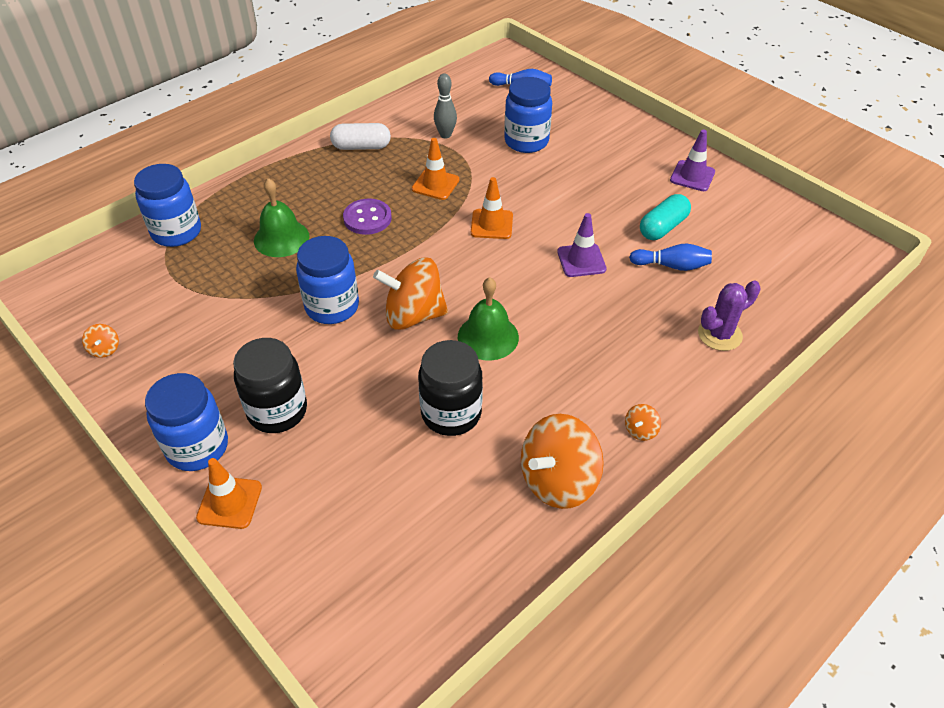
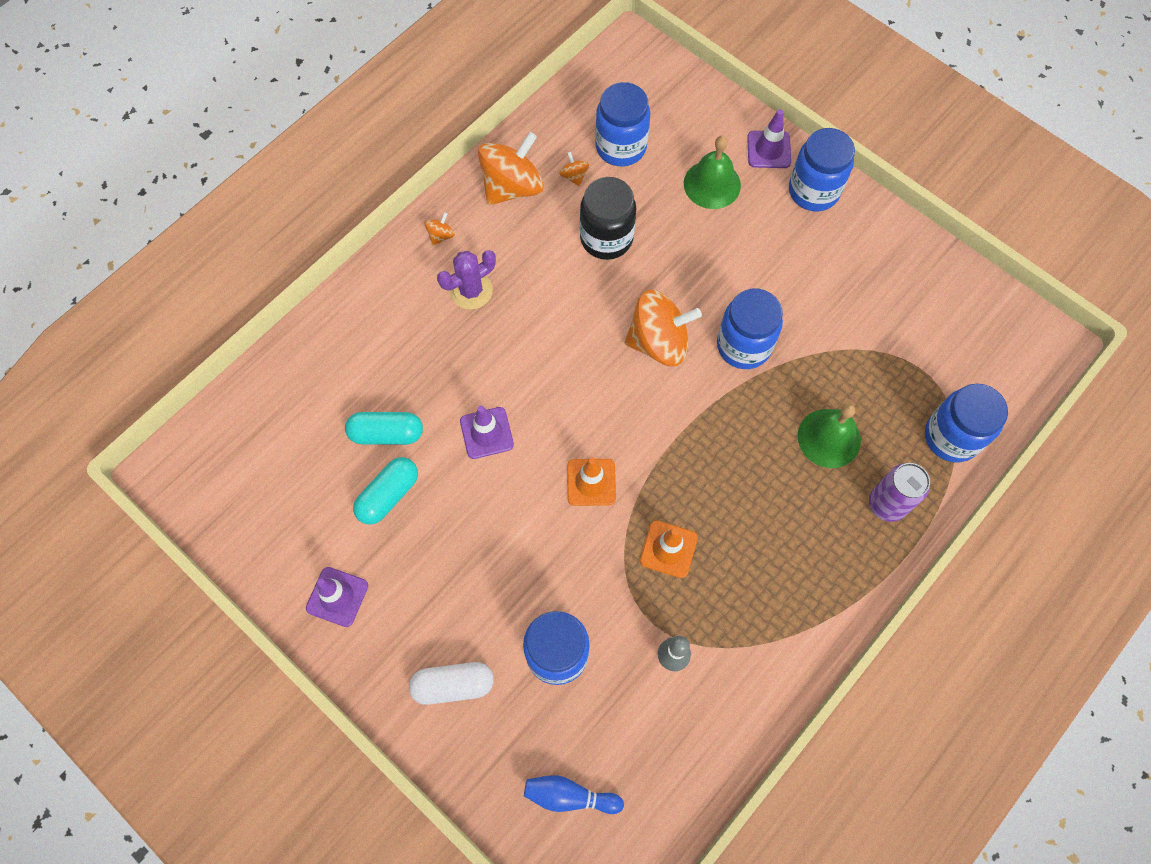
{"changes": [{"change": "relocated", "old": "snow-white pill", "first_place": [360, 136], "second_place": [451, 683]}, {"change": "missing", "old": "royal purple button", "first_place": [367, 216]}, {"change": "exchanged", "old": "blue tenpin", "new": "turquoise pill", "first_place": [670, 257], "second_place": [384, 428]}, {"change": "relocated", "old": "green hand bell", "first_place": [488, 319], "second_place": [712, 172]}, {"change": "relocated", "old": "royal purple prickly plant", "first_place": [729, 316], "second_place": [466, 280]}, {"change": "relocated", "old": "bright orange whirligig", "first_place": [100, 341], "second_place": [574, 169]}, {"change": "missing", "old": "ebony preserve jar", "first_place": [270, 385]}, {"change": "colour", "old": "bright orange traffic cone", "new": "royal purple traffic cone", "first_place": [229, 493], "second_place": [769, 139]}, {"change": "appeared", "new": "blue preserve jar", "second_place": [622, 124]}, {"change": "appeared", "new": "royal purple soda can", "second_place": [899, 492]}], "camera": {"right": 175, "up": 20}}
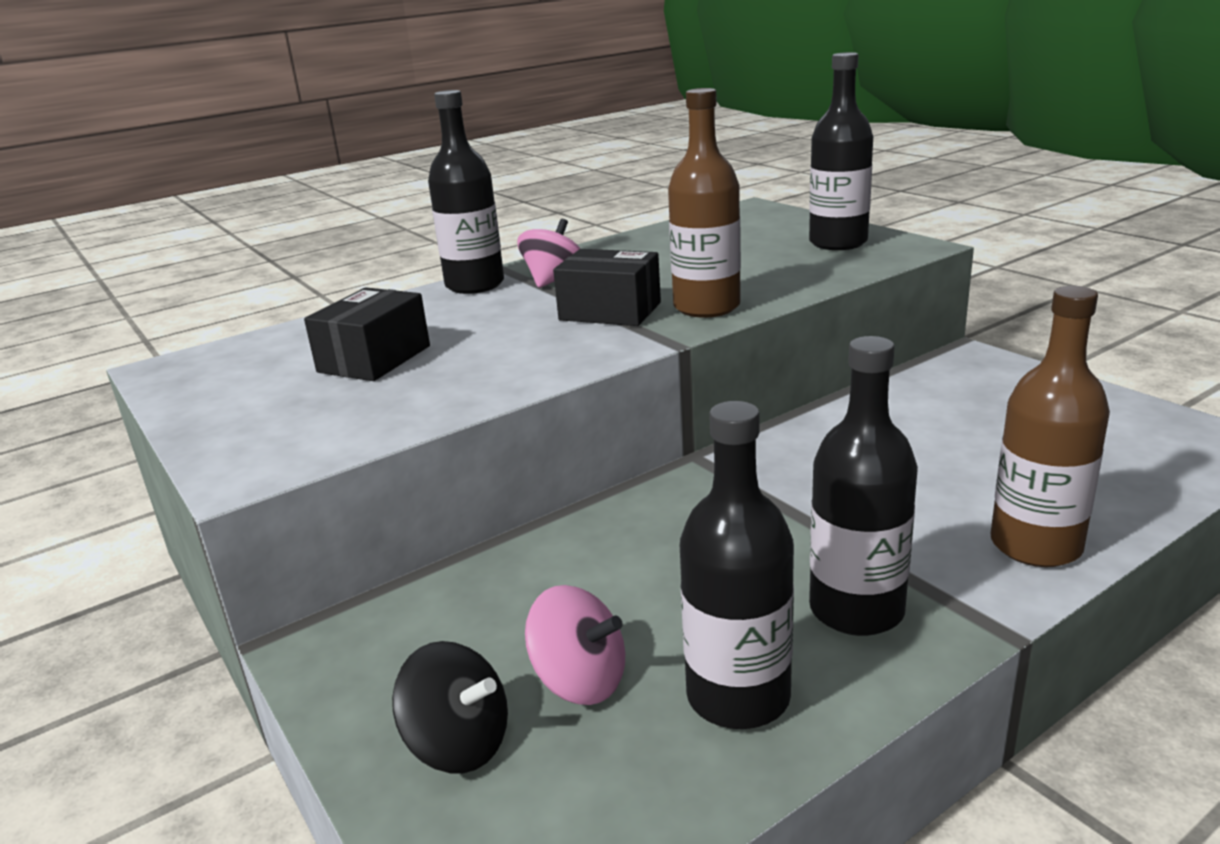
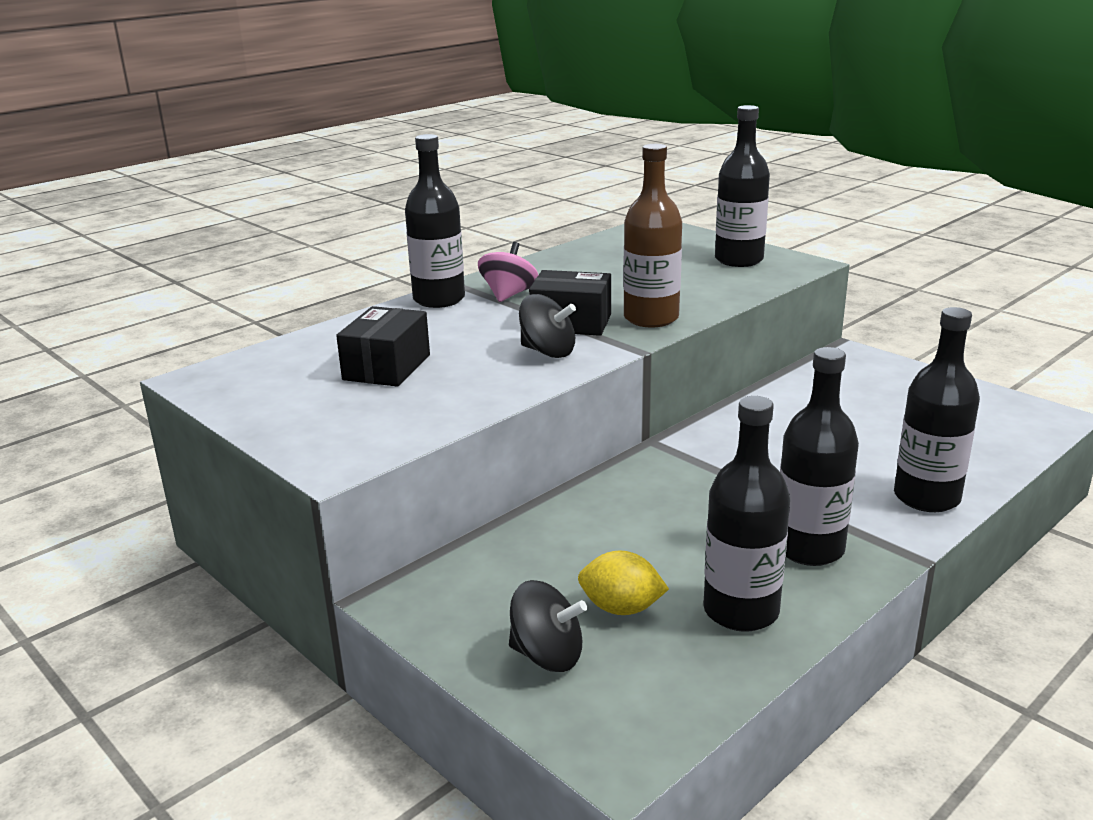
{"changes": [{"change": "colour", "old": "russet drink bottle", "new": "ebony drink bottle", "first_place": [1050, 426], "second_place": [937, 409]}, {"change": "exchanged", "old": "pink whirligig", "new": "bright yellow toy lemon", "first_place": [575, 645], "second_place": [623, 582]}, {"change": "appeared", "new": "ebony whirligig", "second_place": [547, 326]}], "camera": {"right": -10, "up": 0}}
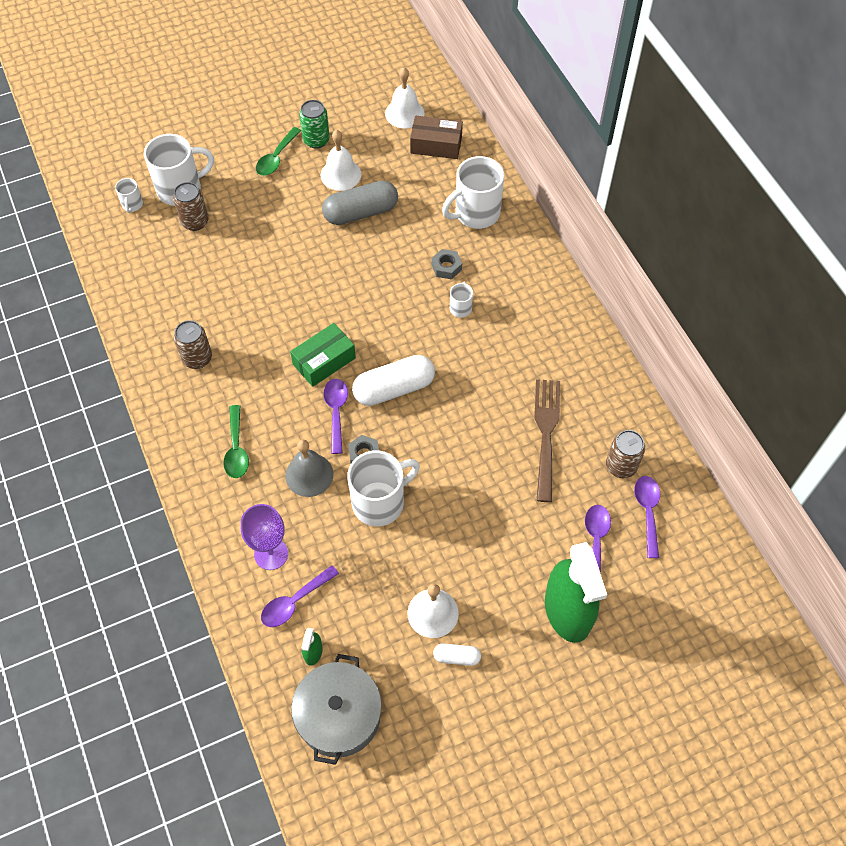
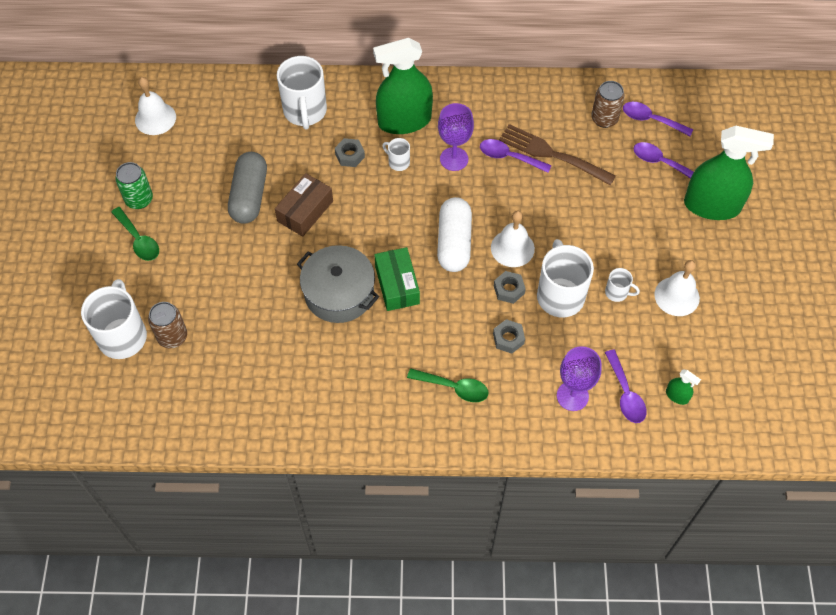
{"changes": [{"change": "relocated", "old": "russet box", "first_place": [436, 137], "second_place": [304, 205]}, {"change": "relocated", "old": "snow-white hand bell", "first_place": [341, 160], "second_place": [513, 238]}, {"change": "relocated", "old": "snow-white coffee mug", "first_place": [129, 195], "second_place": [622, 285]}, {"change": "missing", "old": "russet soda can", "first_place": [193, 344]}, {"change": "relocated", "old": "royal purple tablespoon", "first_place": [335, 416], "second_place": [516, 156]}, {"change": "exchanged", "old": "grey hand bell", "new": "grey hexagon nut", "first_place": [310, 468], "second_place": [509, 336]}, {"change": "missing", "old": "snow-white pill", "first_place": [457, 654]}, {"change": "relocated", "old": "grey cooking pot", "first_place": [336, 709], "second_place": [338, 284]}, {"change": "appeared", "new": "green sprayer", "second_place": [403, 86]}, {"change": "appeared", "new": "royal purple goblet", "second_place": [456, 137]}], "camera": {"right": -65, "up": 0}}
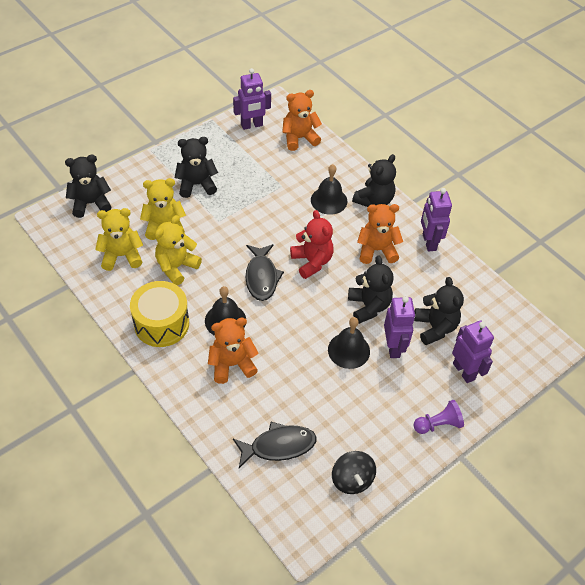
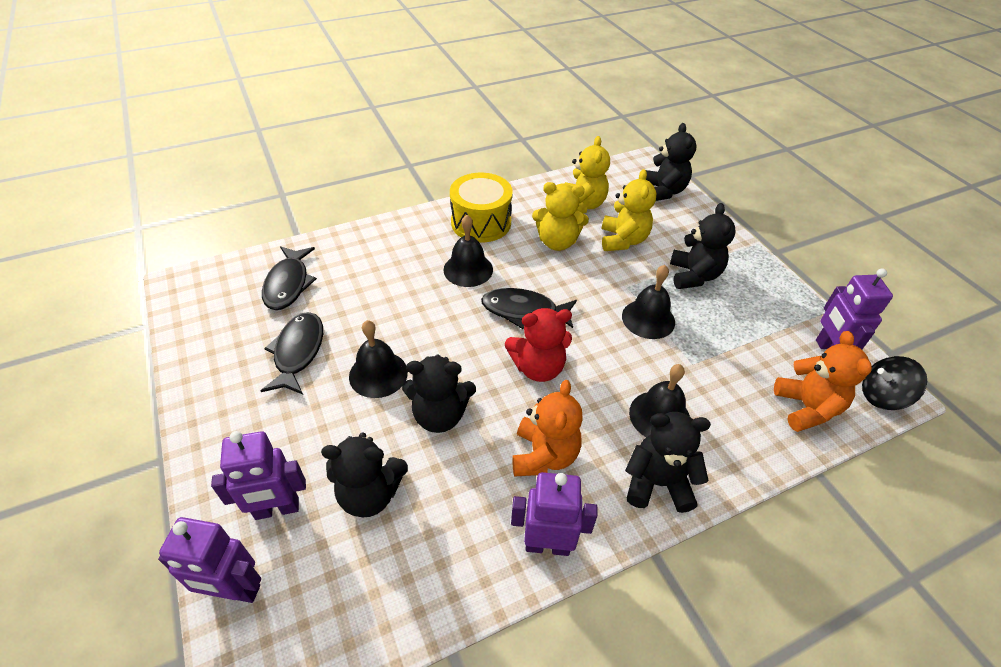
{"changes": [{"change": "spun", "old": "ebony teddy", "first_place": [374, 180], "second_place": [668, 462], "degrees": 135}, {"change": "spun", "old": "bright yellow teddy", "first_place": [178, 250], "second_place": [560, 216], "degrees": 135}, {"change": "relocated", "old": "royal purple toy robot", "first_place": [399, 327], "second_place": [209, 560]}, {"change": "missing", "old": "bright orange teddy", "first_place": [233, 351]}, {"change": "missing", "old": "royal purple chess pawn", "first_place": [439, 417]}, {"change": "relocated", "old": "ebony whirligig", "first_place": [354, 472], "second_place": [894, 383]}, {"change": "appeared", "new": "ebony hand bell", "second_place": [648, 302]}, {"change": "appeared", "new": "ebony fish figure", "second_place": [292, 353]}], "camera": {"right": 105, "up": -5}}
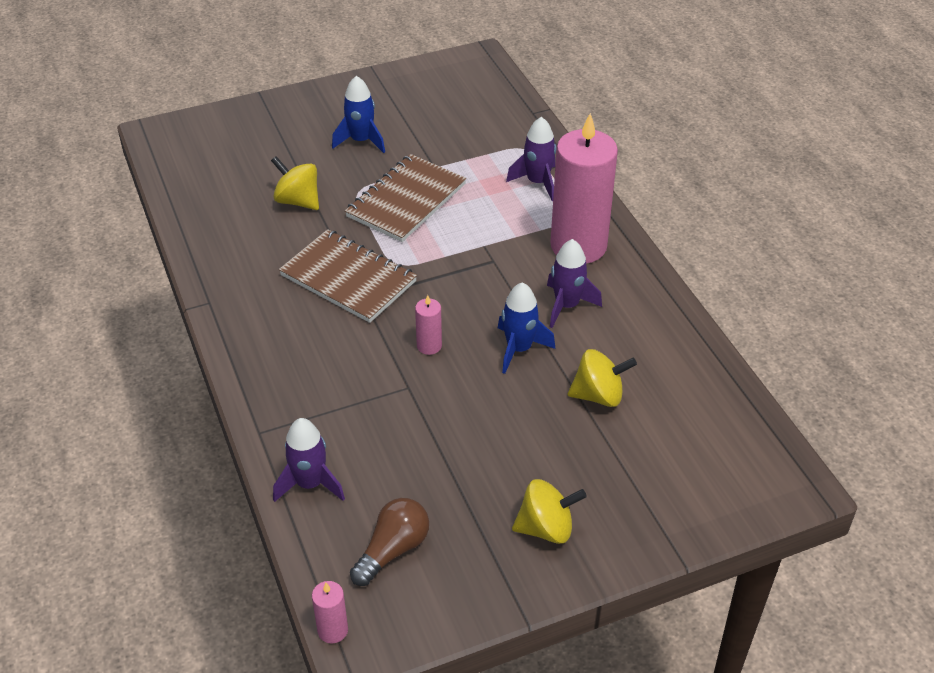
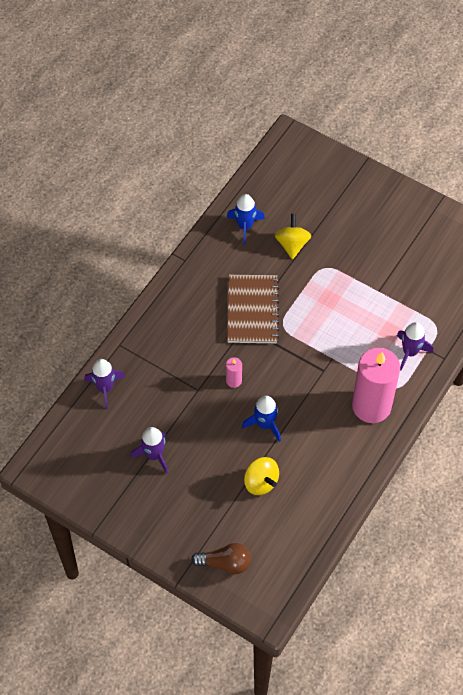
{"changes": [{"change": "relocated", "old": "blue spaceship", "first_place": [358, 114], "second_place": [246, 219]}, {"change": "missing", "old": "russet notepad", "first_place": [405, 198]}, {"change": "relocated", "old": "royal purple spaceship", "first_place": [574, 283], "second_place": [149, 450]}, {"change": "missing", "old": "bright yellow whirligig", "first_place": [549, 511]}, {"change": "relocated", "old": "russet light bulb", "first_place": [389, 542], "second_place": [221, 558]}, {"change": "missing", "old": "pink wax candle", "first_place": [330, 612]}], "camera": {"right": 55, "up": 15}}
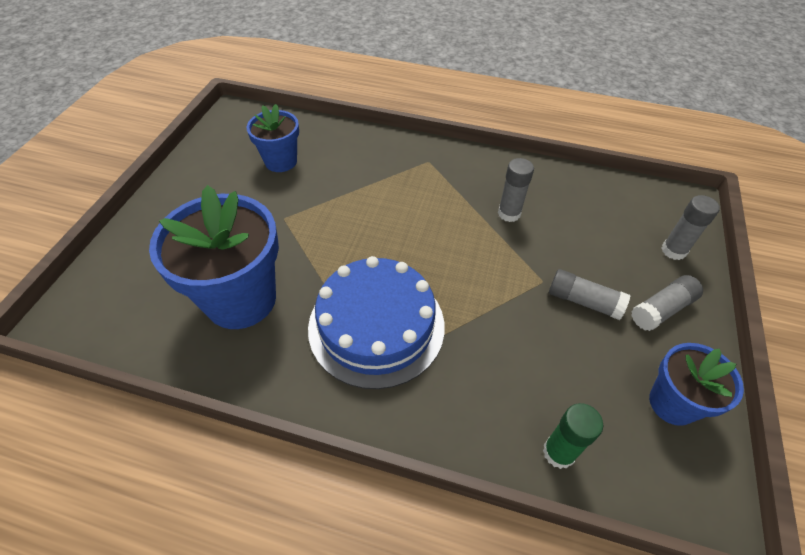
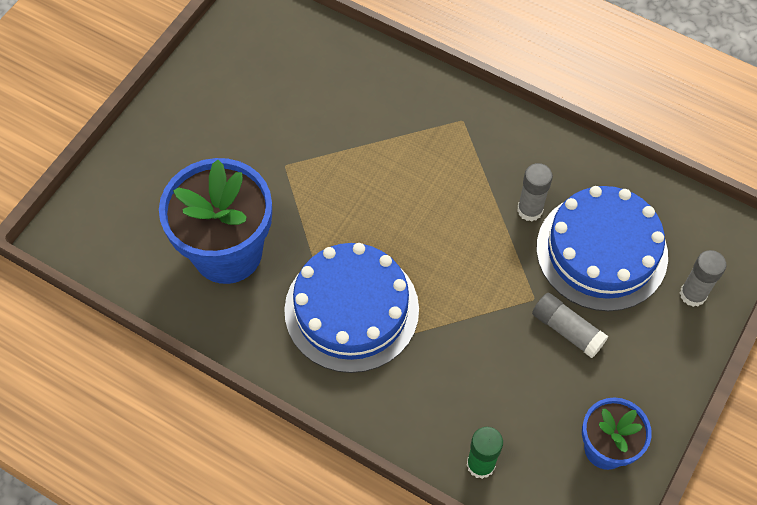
{"changes": [{"change": "missing", "old": "blue plant pot", "first_place": [273, 138]}, {"change": "missing", "old": "grey glue", "first_place": [667, 303]}, {"change": "appeared", "new": "blue layer cake", "second_place": [602, 248]}], "camera": {"right": 15, "up": 10}}
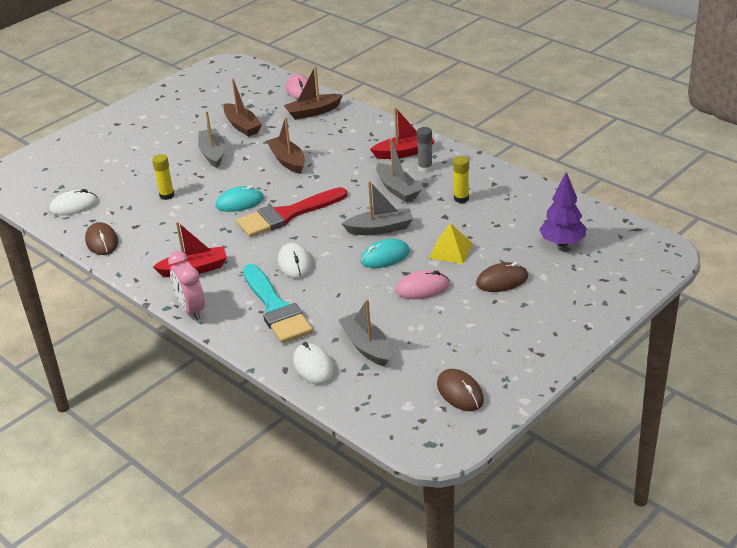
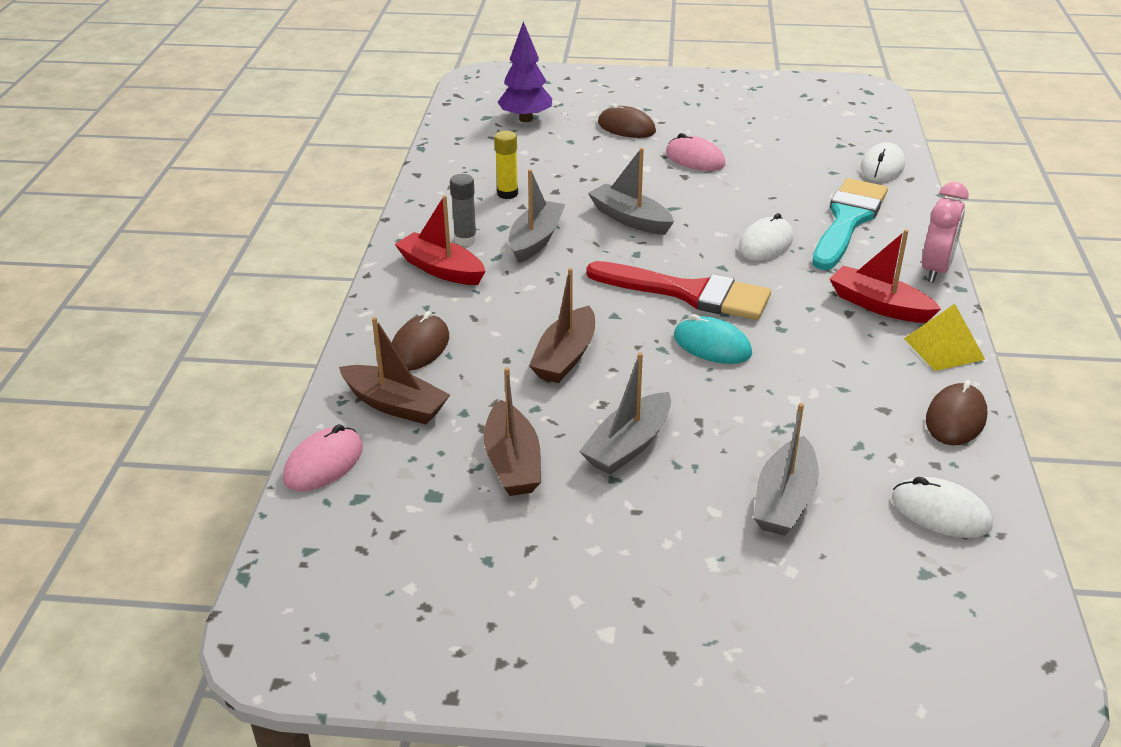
{"changes": [{"change": "spun", "old": "russet boat", "first_place": [242, 107], "second_place": [512, 431], "degrees": 150}, {"change": "missing", "old": "bright yellow glue", "first_place": [163, 177]}, {"change": "relocated", "old": "bright yellow solid pyramid", "first_place": [451, 243], "second_place": [944, 337]}, {"change": "missing", "old": "turquoise computer mouse", "first_place": [385, 253]}, {"change": "relocated", "old": "grey boat", "first_place": [364, 332], "second_place": [786, 469]}, {"change": "relocated", "old": "russet computer mouse", "first_place": [460, 390], "second_place": [420, 341]}], "camera": {"right": -130, "up": 0}}
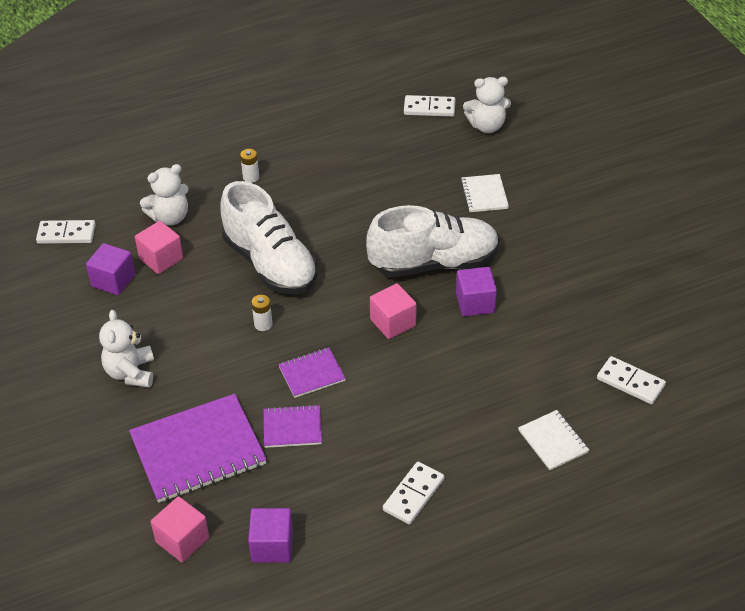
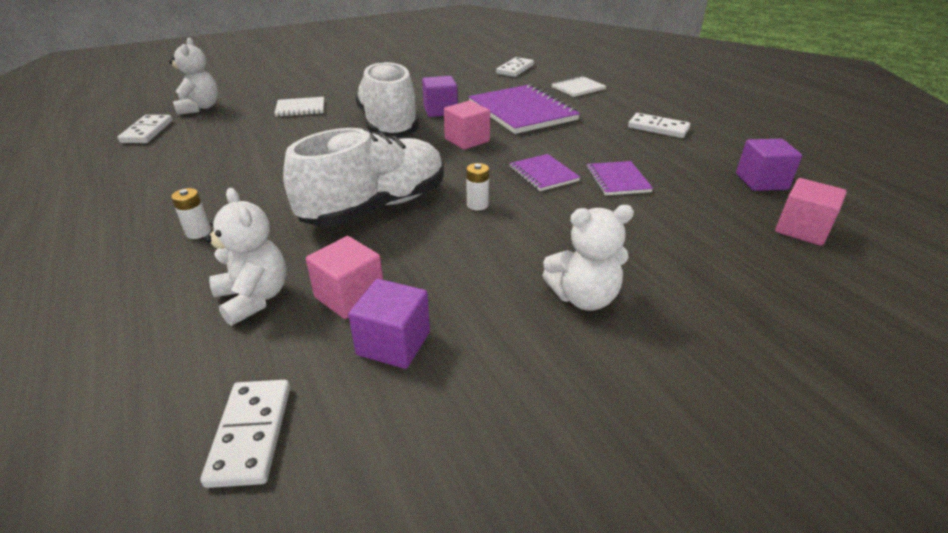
{"changes": [{"change": "relocated", "old": "royal purple notepad", "first_place": [198, 448], "second_place": [524, 109]}], "camera": {"right": -95, "up": -10}}
